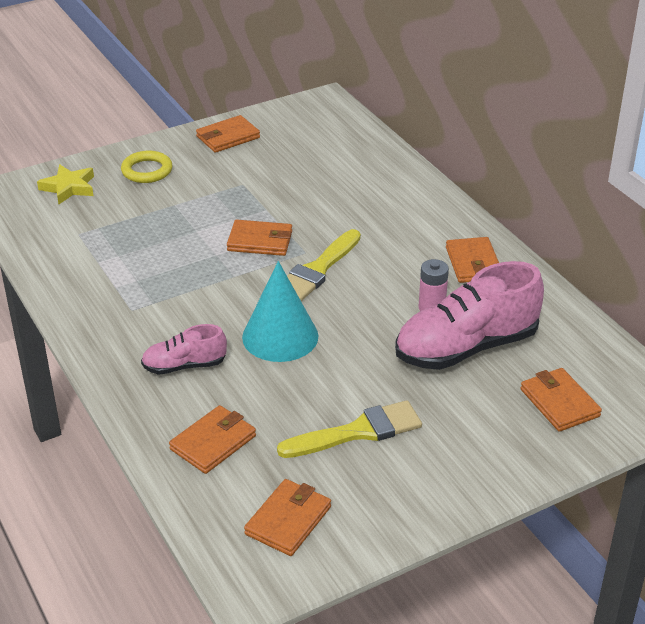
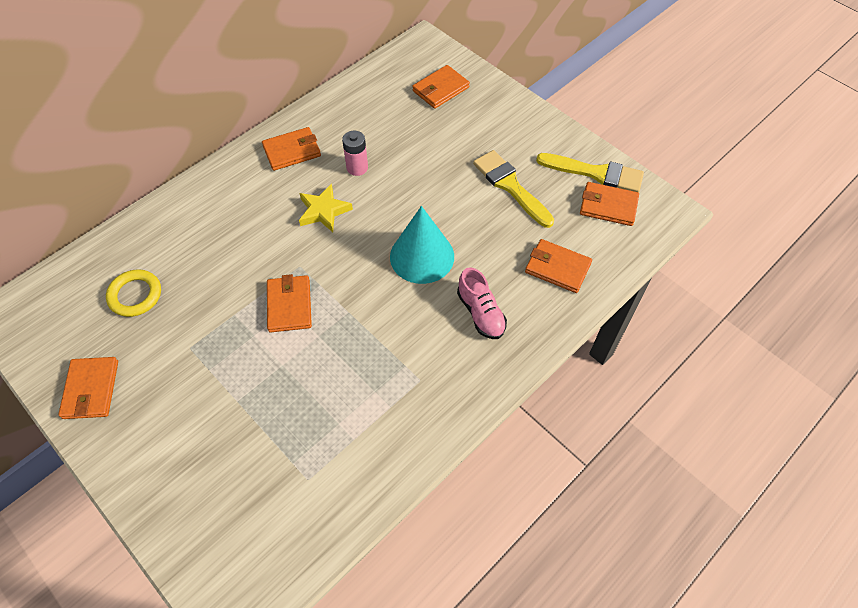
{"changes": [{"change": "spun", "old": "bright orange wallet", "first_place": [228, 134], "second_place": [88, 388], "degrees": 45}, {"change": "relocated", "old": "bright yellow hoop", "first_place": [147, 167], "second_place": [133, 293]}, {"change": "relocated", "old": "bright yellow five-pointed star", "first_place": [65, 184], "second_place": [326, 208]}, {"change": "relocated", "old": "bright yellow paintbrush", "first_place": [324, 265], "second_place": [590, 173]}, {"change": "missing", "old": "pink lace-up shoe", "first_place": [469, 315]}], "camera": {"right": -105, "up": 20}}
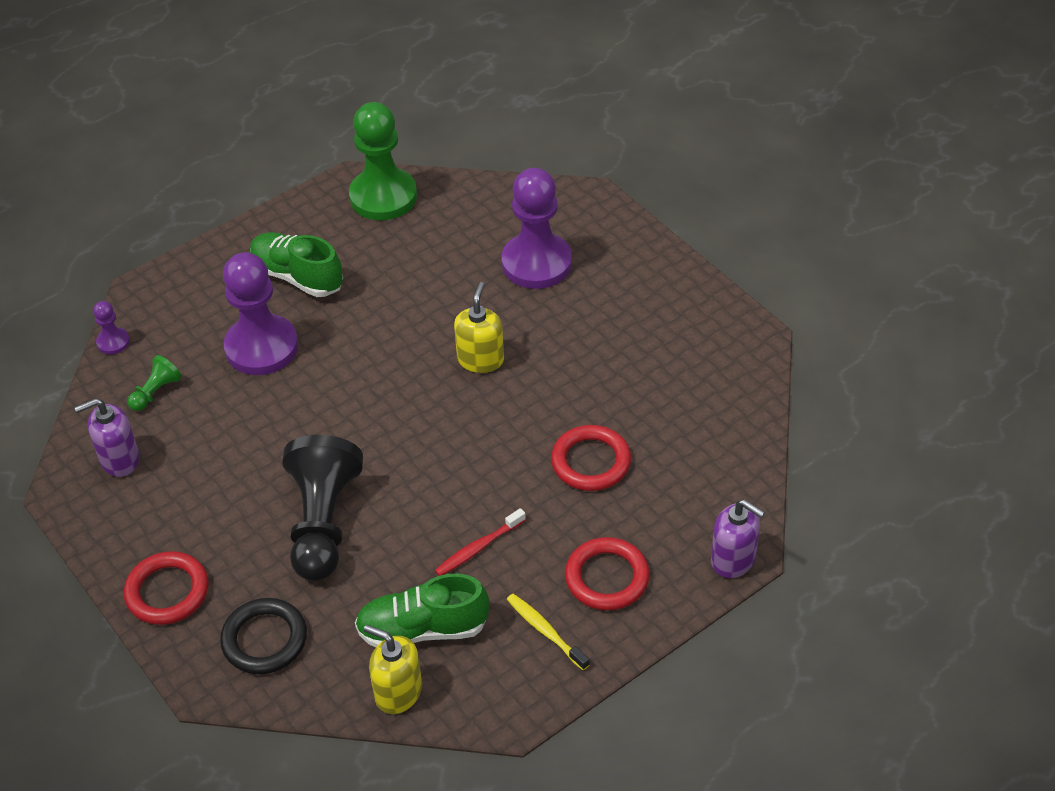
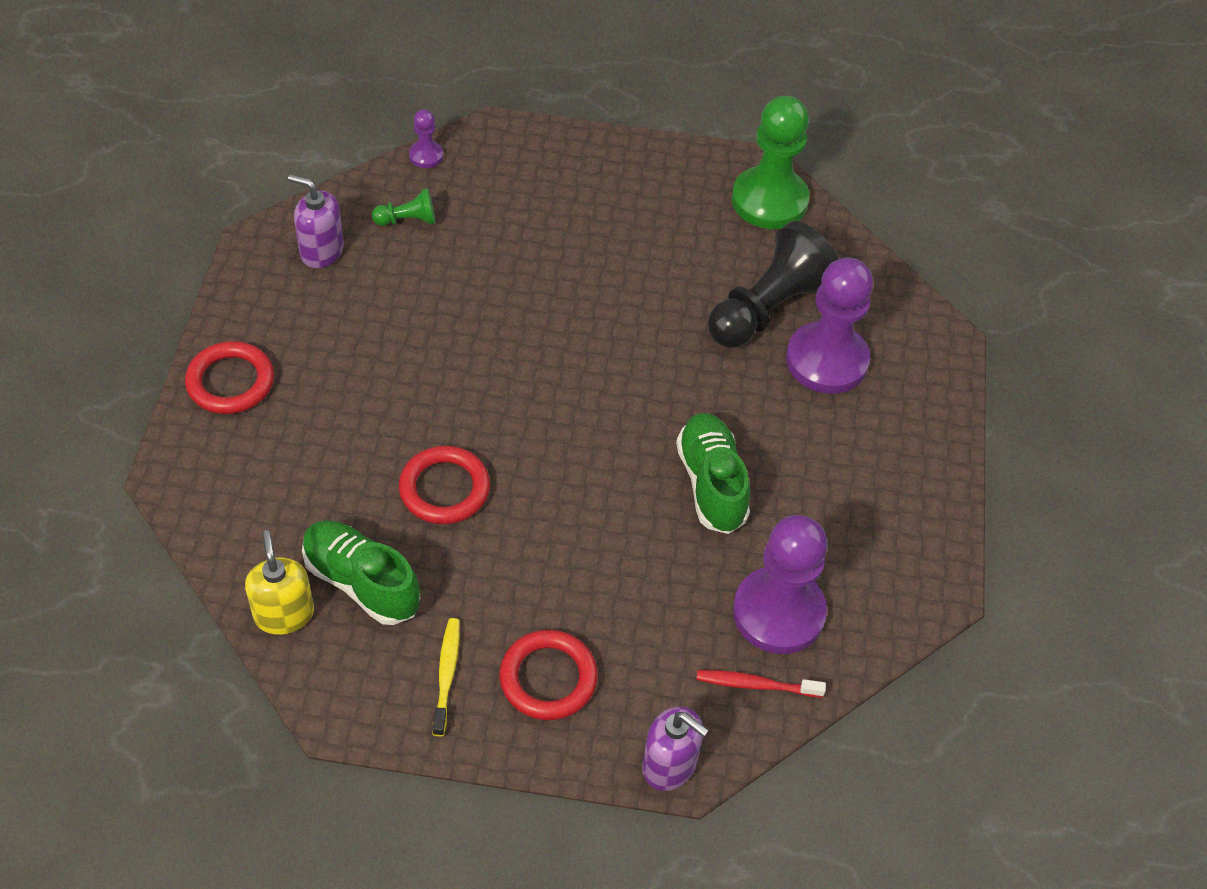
{"changes": [{"change": "relocated", "old": "green lace-up shoe", "first_place": [296, 264], "second_place": [713, 473]}, {"change": "relocated", "old": "royal purple chess pawn", "first_place": [260, 313], "second_place": [780, 584]}, {"change": "missing", "old": "bright yellow soap dispenser", "first_place": [479, 327]}, {"change": "relocated", "old": "red hoop", "first_place": [591, 458], "second_place": [444, 485]}, {"change": "relocated", "old": "ebony chess pawn", "first_place": [322, 508], "second_place": [773, 284]}, {"change": "spun", "old": "royal purple soap dispenser", "first_place": [738, 538], "second_place": [675, 749], "degrees": -45}, {"change": "relocated", "old": "red toothbrush", "first_place": [480, 542], "second_place": [761, 684]}, {"change": "missing", "old": "ebony hoop", "first_place": [263, 636]}], "camera": {"right": 40, "up": 5}}
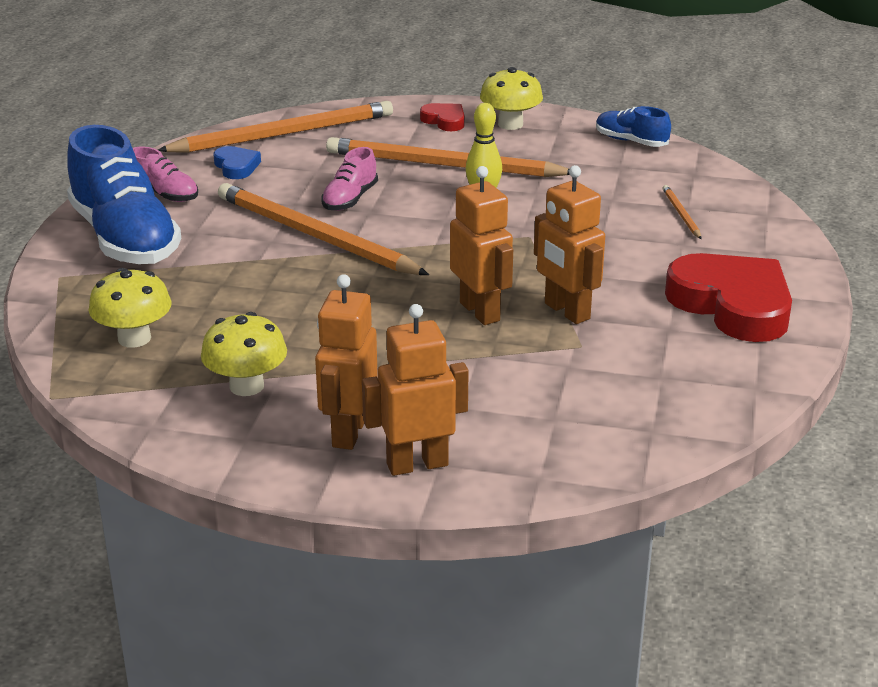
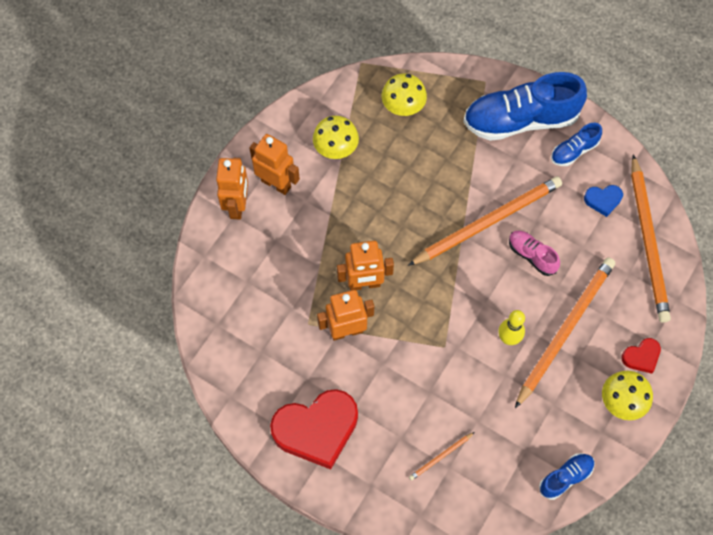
{"changes": [{"change": "colour", "old": "pink lace-up shoe", "new": "blue lace-up shoe", "first_place": [165, 174], "second_place": [576, 144]}, {"change": "spun", "old": "bright orange pencil", "first_place": [682, 212], "second_place": [442, 456], "degrees": 135}], "camera": {"right": 110, "up": 35}}
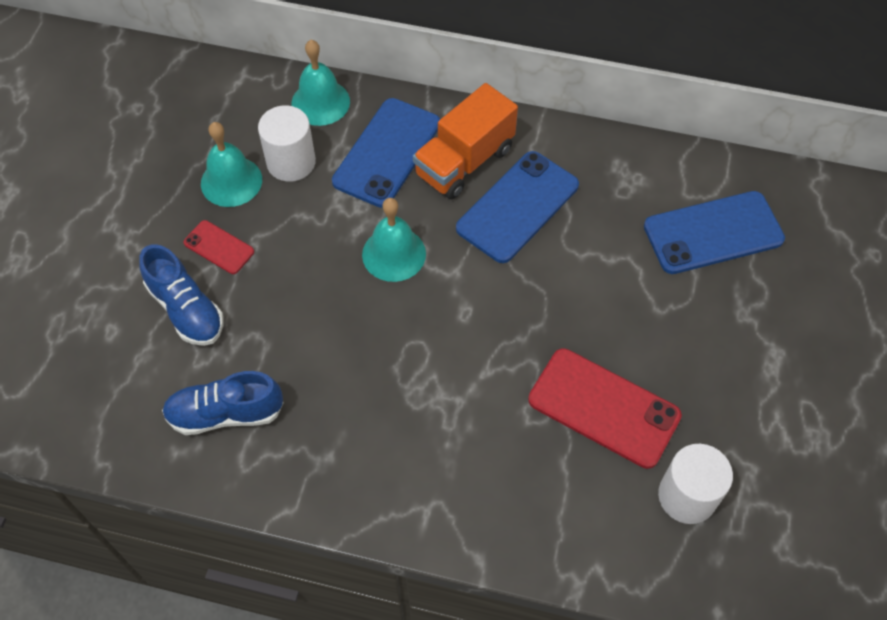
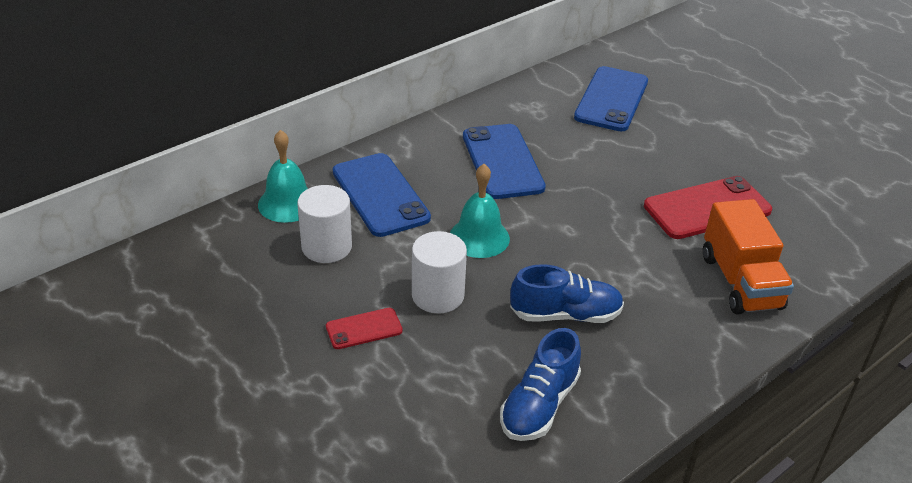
{"changes": [{"change": "relocated", "old": "bright orange toy truck", "first_place": [465, 141], "second_place": [748, 257]}, {"change": "missing", "old": "turquoise hand bell", "first_place": [231, 164]}, {"change": "relocated", "old": "blue lace-up shoe", "first_place": [181, 295], "second_place": [567, 293]}, {"change": "relocated", "old": "snow-white solid cylinder", "first_place": [695, 484], "second_place": [439, 272]}], "camera": {"right": -55, "up": -20}}
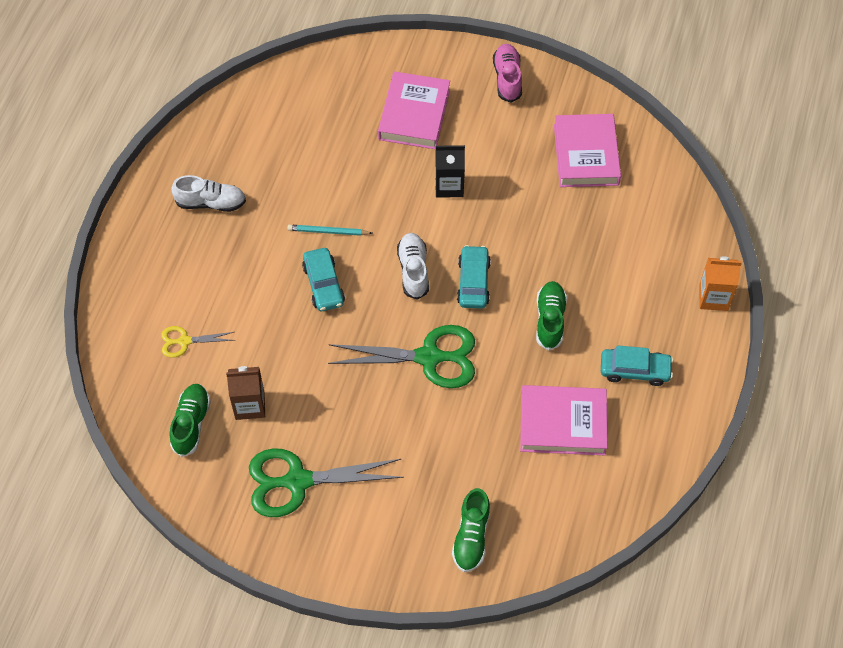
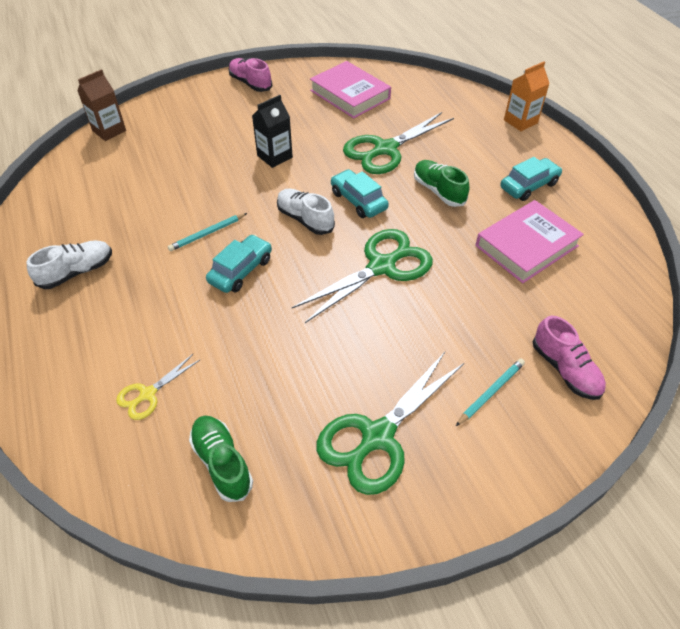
{"changes": [{"change": "missing", "old": "pink hardcover", "first_place": [414, 110]}, {"change": "spun", "old": "turquoise automobile", "first_place": [323, 279], "second_place": [239, 263], "degrees": -90}, {"change": "relocated", "old": "russet carton", "first_place": [245, 393], "second_place": [101, 105]}, {"change": "colour", "old": "green lace-up shoe", "new": "pink lace-up shoe", "first_place": [471, 530], "second_place": [569, 358]}, {"change": "appeared", "new": "green pair of scissors", "second_place": [398, 143]}, {"change": "appeared", "new": "turquoise pencil", "second_place": [490, 392]}], "camera": {"right": -40, "up": -10}}
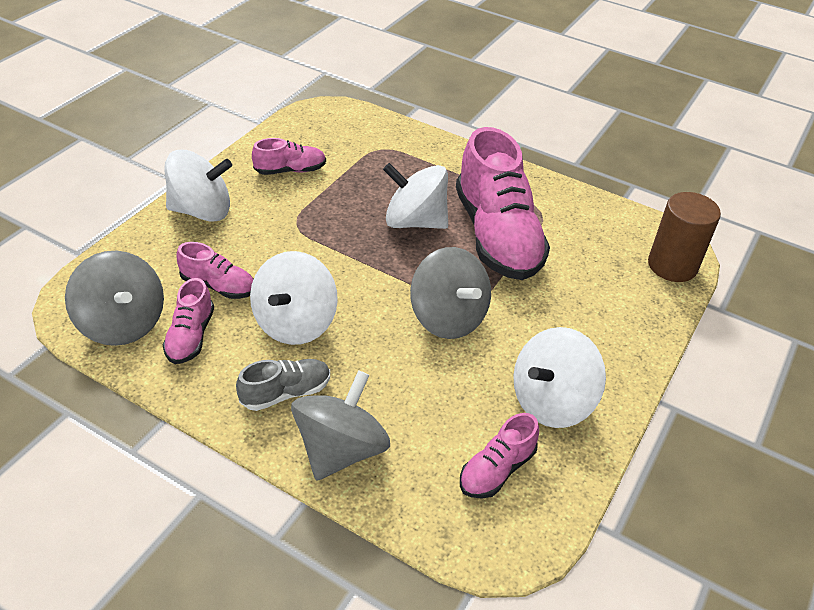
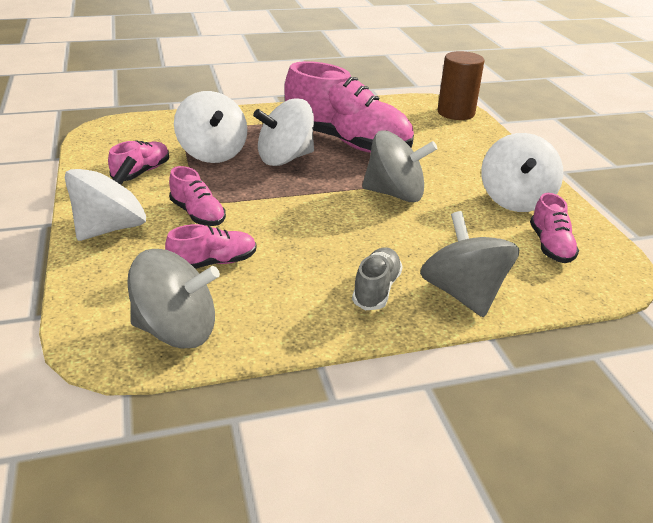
{"changes": [{"change": "relocated", "old": "snow-white whirligig", "first_place": [294, 298], "second_place": [211, 127]}, {"change": "relocated", "old": "pink lace-up shoe", "first_place": [188, 321], "second_place": [197, 196]}], "camera": {"right": -45, "up": -10}}
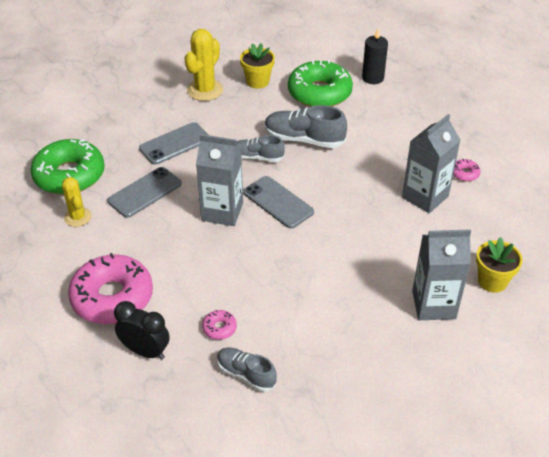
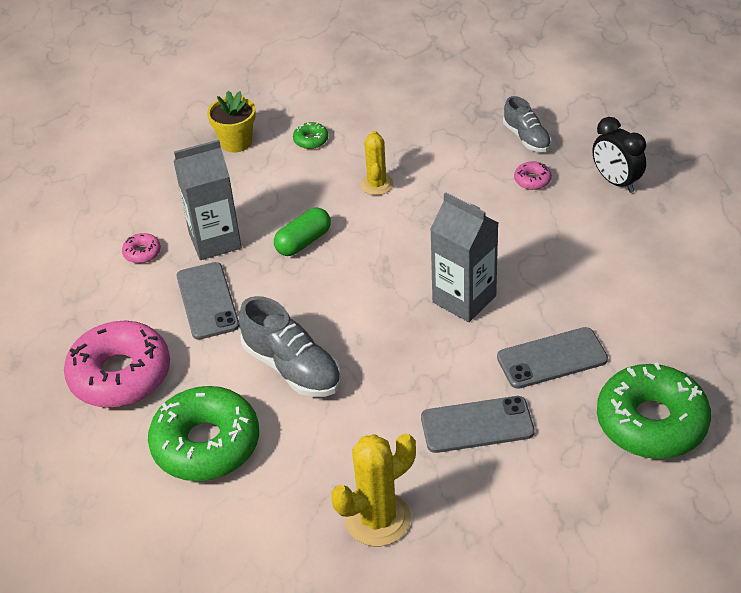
{"changes": [{"change": "missing", "old": "ebony wax candle", "first_place": [375, 56]}, {"change": "missing", "old": "bright yellow plant pot", "first_place": [257, 65]}, {"change": "missing", "old": "grey lace-up shoe", "first_place": [260, 148]}, {"change": "relocated", "old": "grey phone", "first_place": [278, 202], "second_place": [208, 301]}, {"change": "relocated", "old": "bright yellow prickly plant", "first_place": [77, 202], "second_place": [377, 163]}, {"change": "exchanged", "old": "grey carton", "new": "green donut", "first_place": [441, 274], "second_place": [310, 135]}, {"change": "relocated", "old": "pink donut", "first_place": [110, 288], "second_place": [117, 364]}, {"change": "appeared", "new": "green pill", "second_place": [302, 232]}], "camera": {"right": -150, "up": 0}}
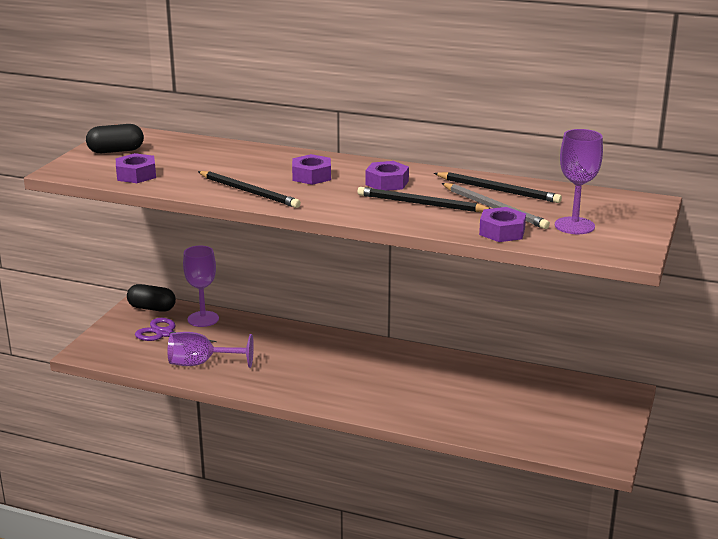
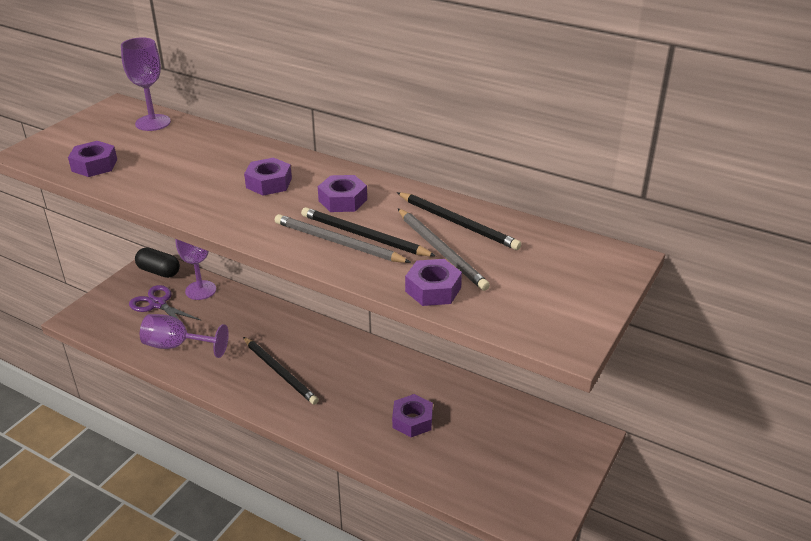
{"changes": [{"change": "missing", "old": "ebony pill", "first_place": [115, 138]}, {"change": "relocated", "old": "royal purple goblet", "first_place": [579, 181], "second_place": [146, 84]}, {"change": "relocated", "old": "ebony pencil", "first_place": [249, 189], "second_place": [281, 371]}, {"change": "appeared", "new": "grey pencil", "second_place": [343, 238]}, {"change": "appeared", "new": "royal purple hexagon nut", "second_place": [412, 415]}], "camera": {"right": 10, "up": 10}}
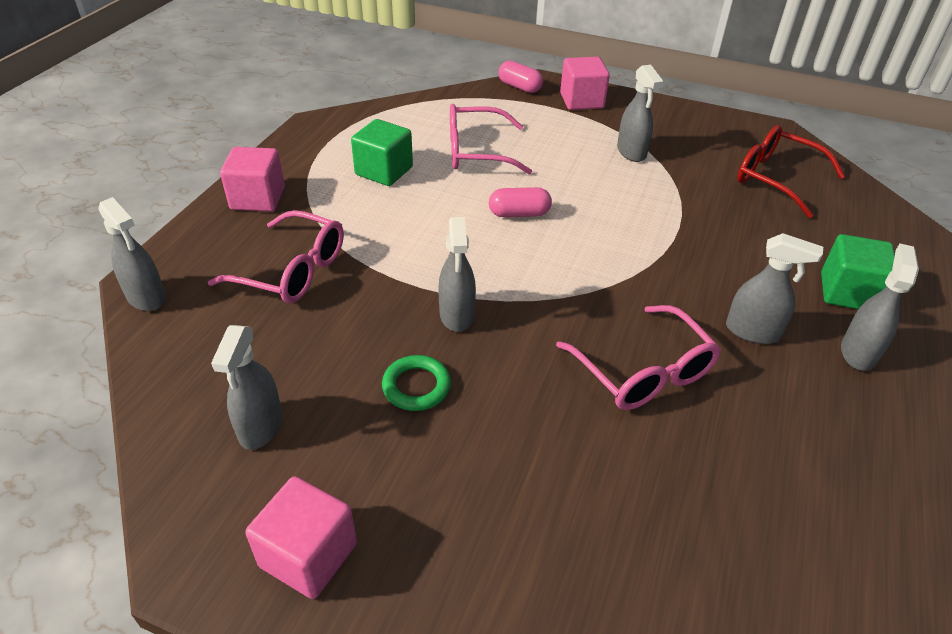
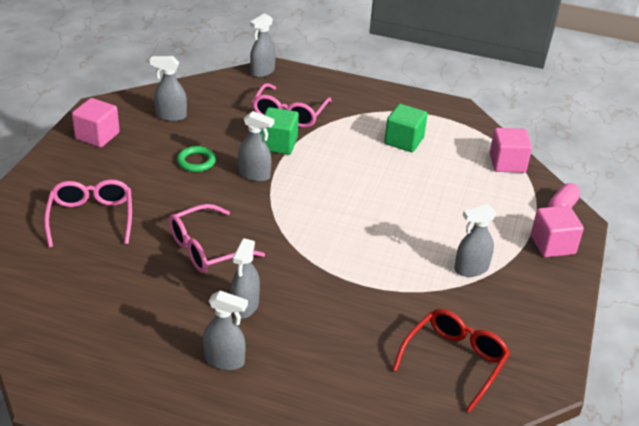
{"changes": [{"change": "relocated", "old": "pink spectacles", "first_place": [491, 139], "second_place": [88, 214]}, {"change": "relocated", "old": "pink solid cube", "first_place": [252, 179], "second_place": [511, 150]}, {"change": "missing", "old": "pink pill", "first_place": [520, 202]}, {"change": "spun", "old": "grey sprayer", "first_place": [457, 274], "second_place": [256, 146], "degrees": -150}, {"change": "relocated", "old": "green solid cube", "first_place": [858, 271], "second_place": [280, 131]}], "camera": {"right": 85, "up": -5}}
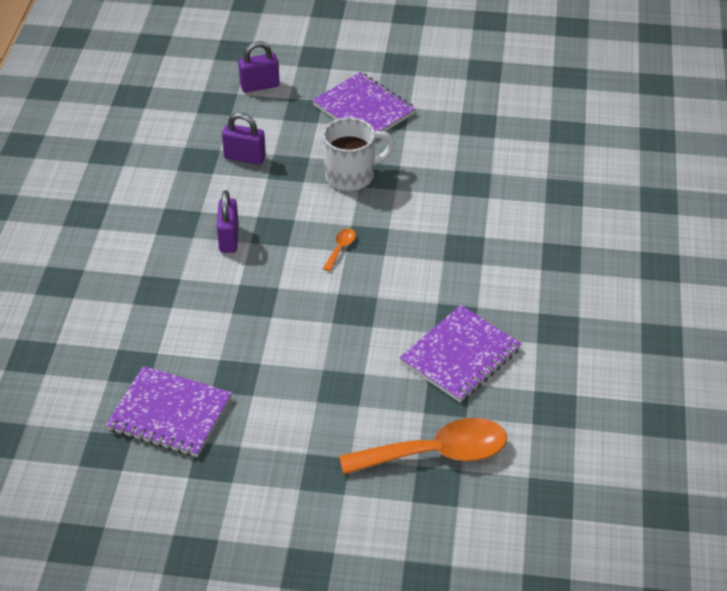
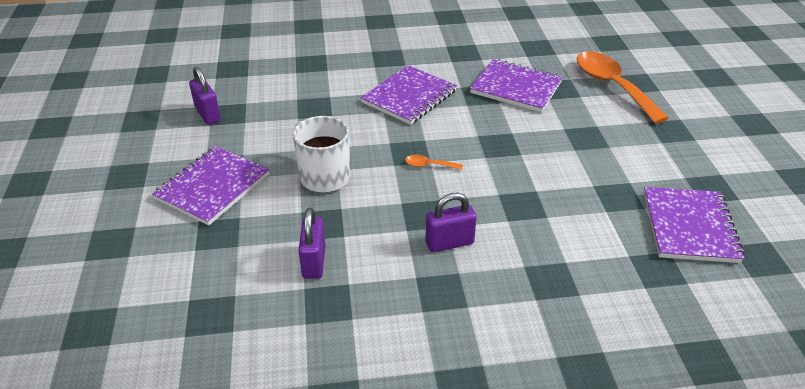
{"changes": [{"change": "relocated", "old": "royal purple lock", "first_place": [259, 67], "second_place": [205, 96]}, {"change": "appeared", "new": "royal purple notepad", "second_place": [409, 95]}], "camera": {"right": -105, "up": -5}}
